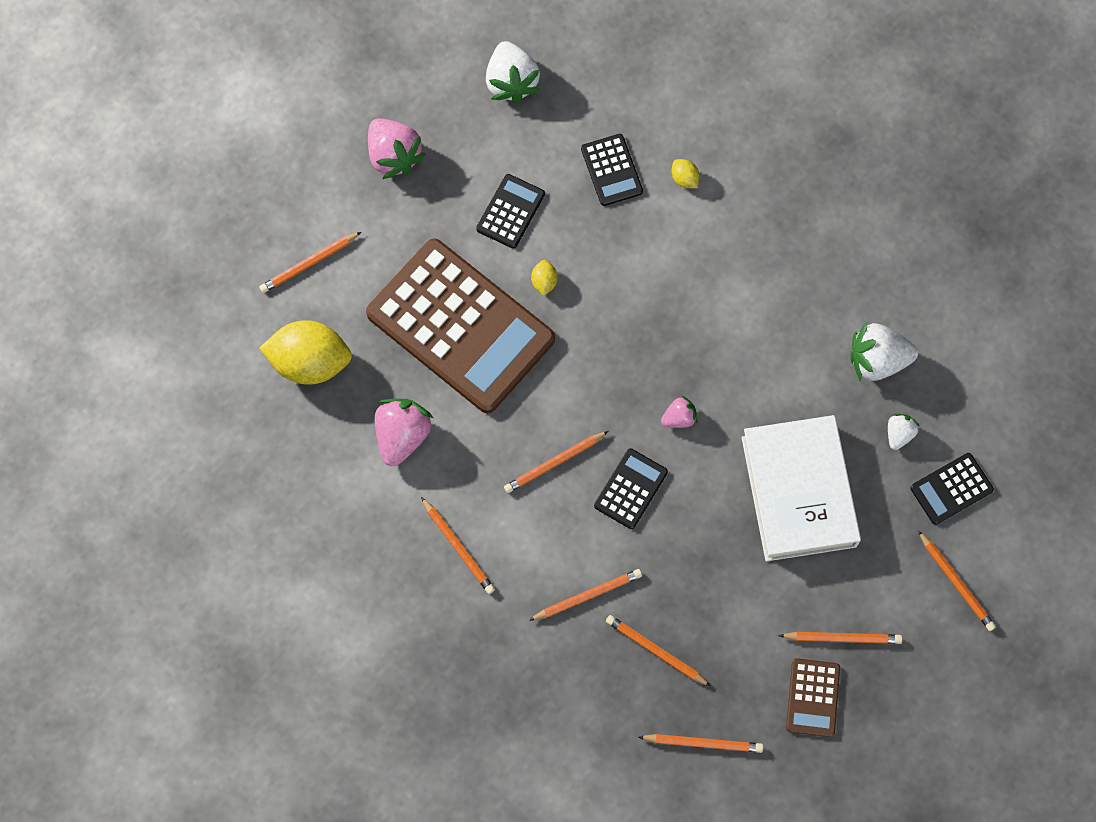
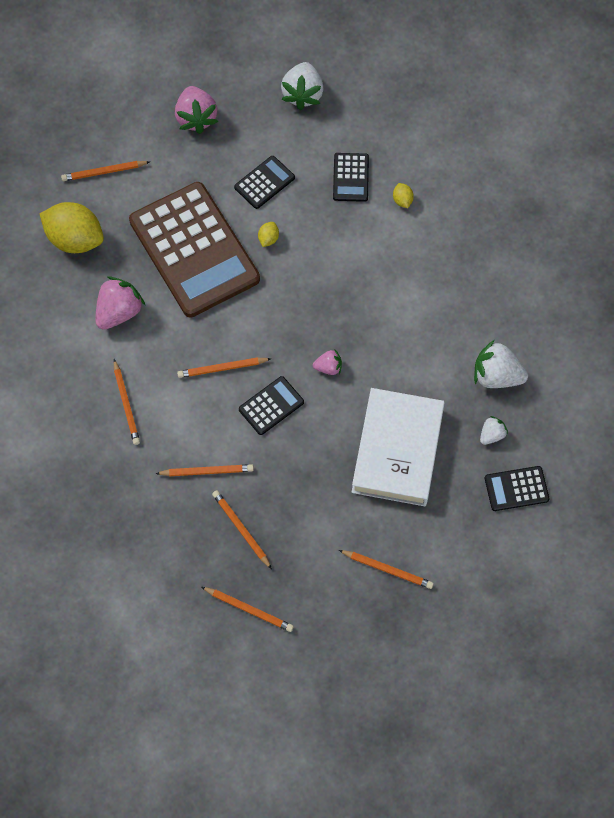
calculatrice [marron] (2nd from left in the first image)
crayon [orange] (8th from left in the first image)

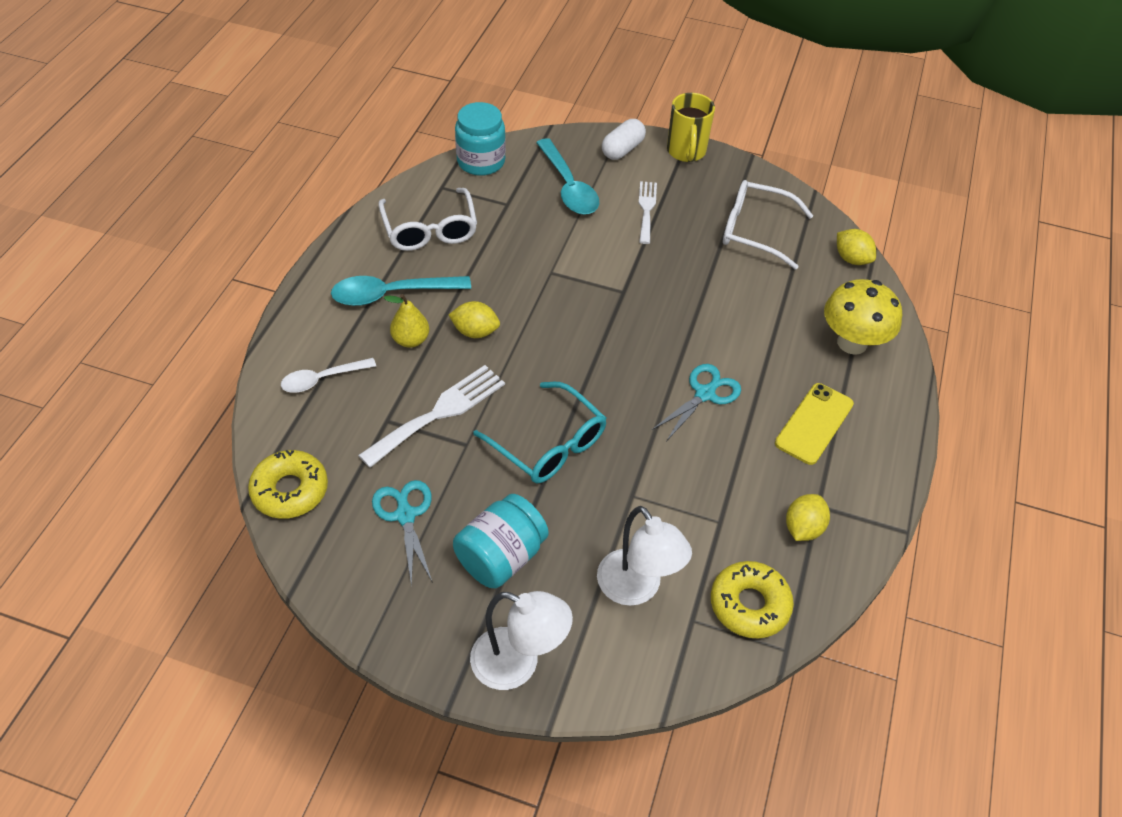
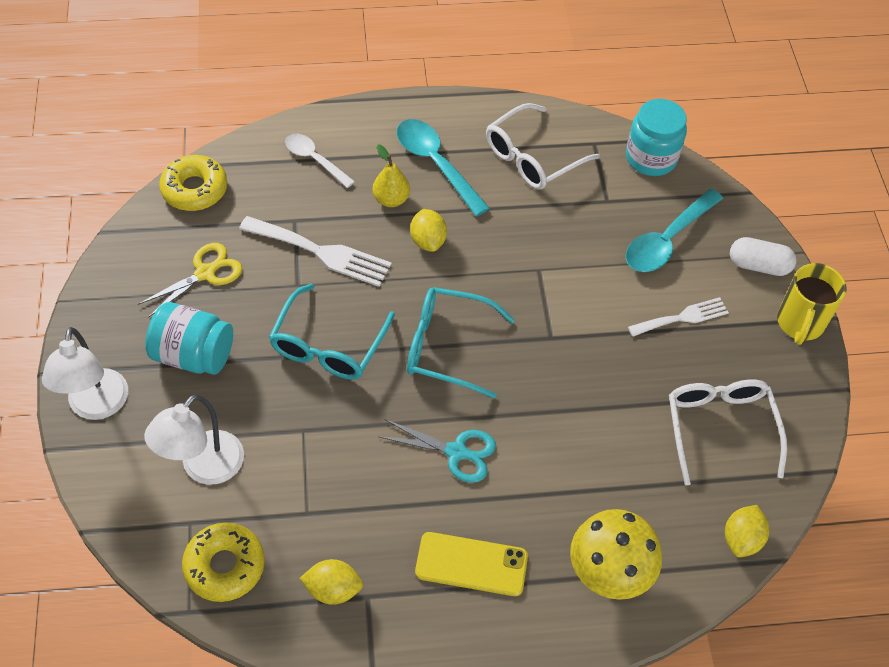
lunettes [turquoise] (2nd from left)
ciseaux [jaune]
tasse [jaune]

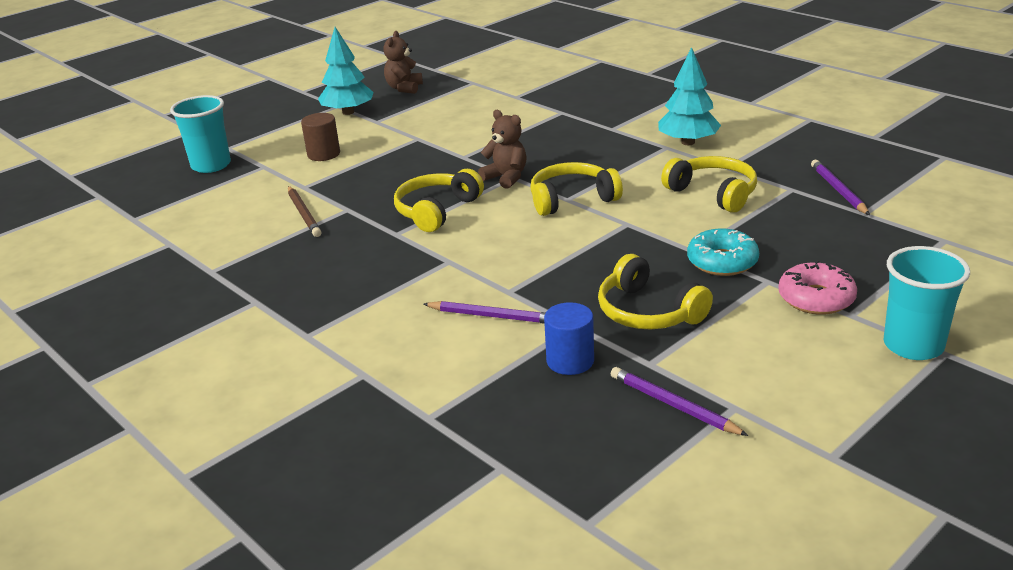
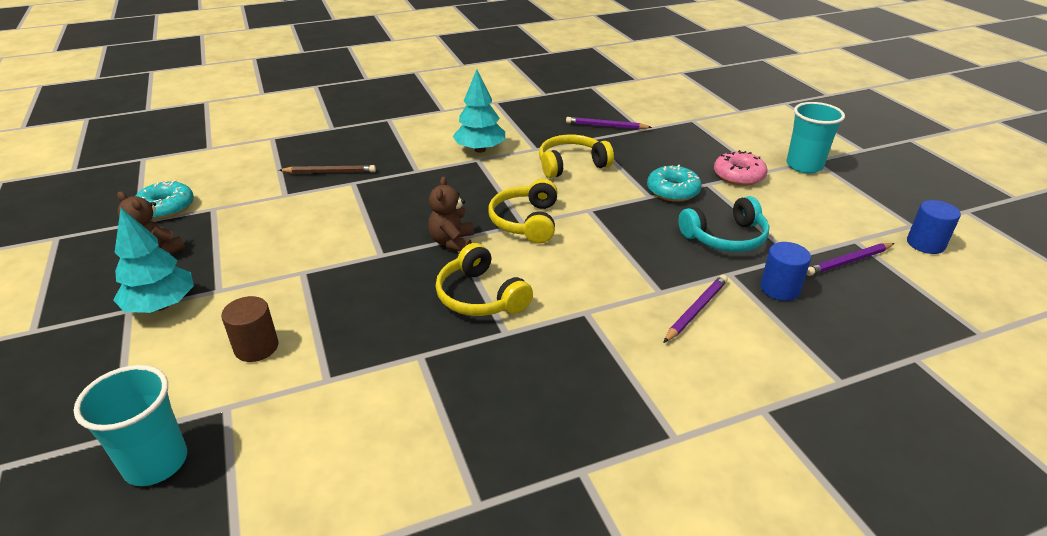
beignet [turquoise] (1st from left)
cylindre [bleu] (2nd from left)
crayon [marron]
casque audio [turquoise]
ours en peluche [marron] (2nd from left)

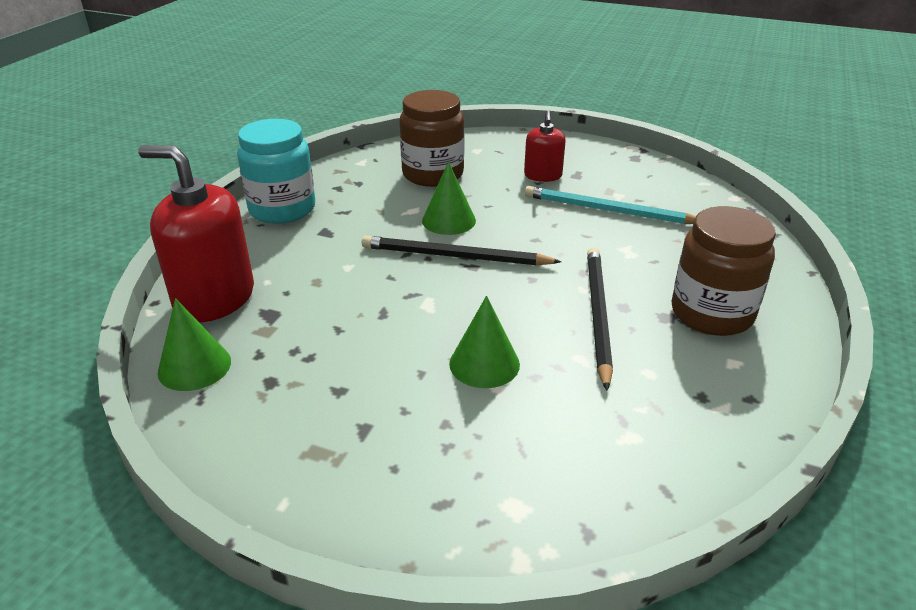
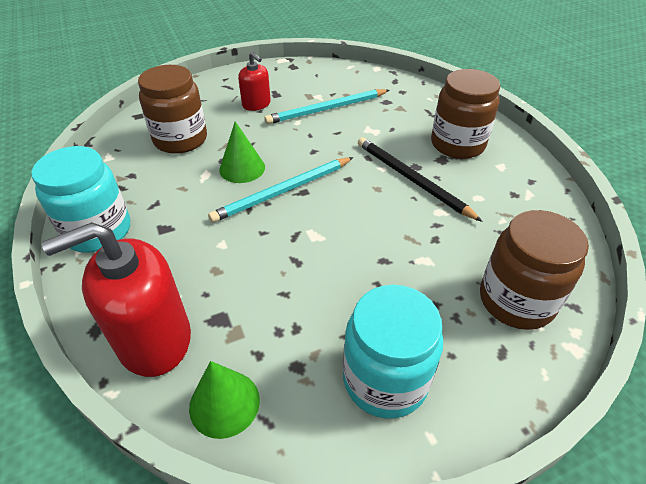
cône [vert] (3rd from left in the first image)
bocal [turquoise] (2nd from left)
bocal [marron] (3rd from left)
crayon [turquoise] (1st from left)

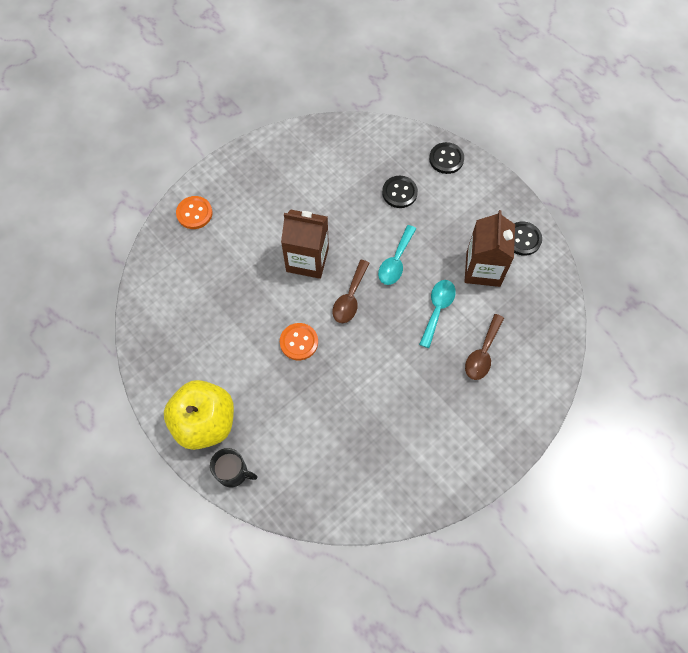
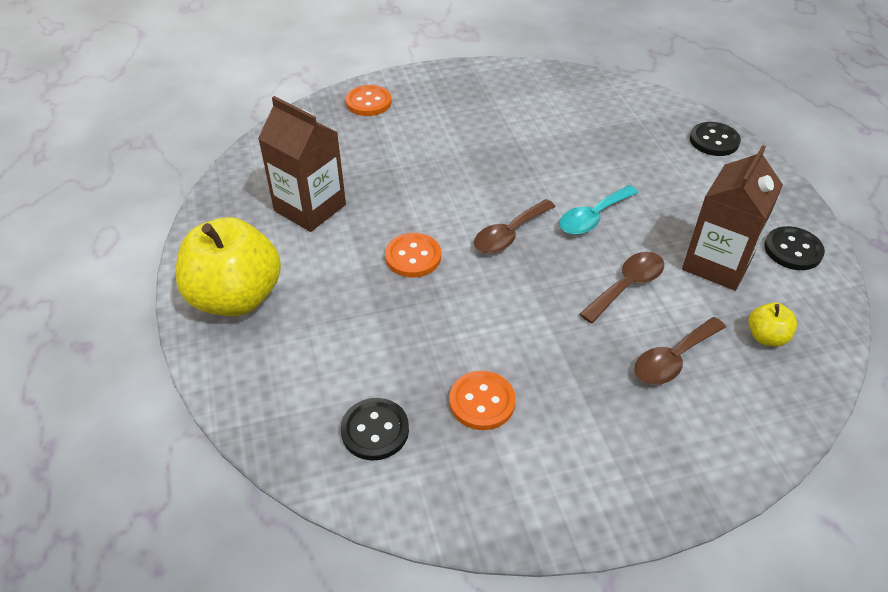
tasse [noir]
bouton [orange] (3rd from left)
pomme [jaune] (2nd from left)
brique de lait [marron] (1st from left)
bouton [noir] (1st from left)
cuillère [marron] (2nd from left)

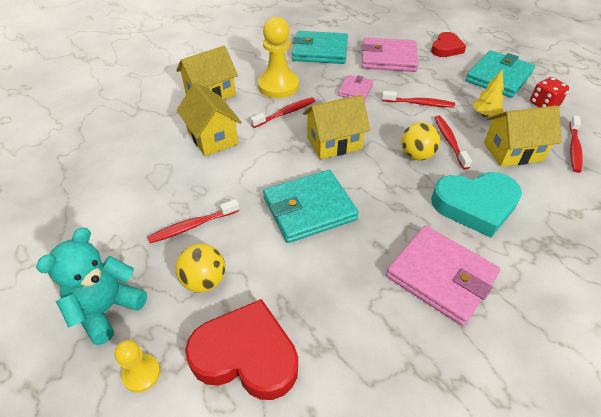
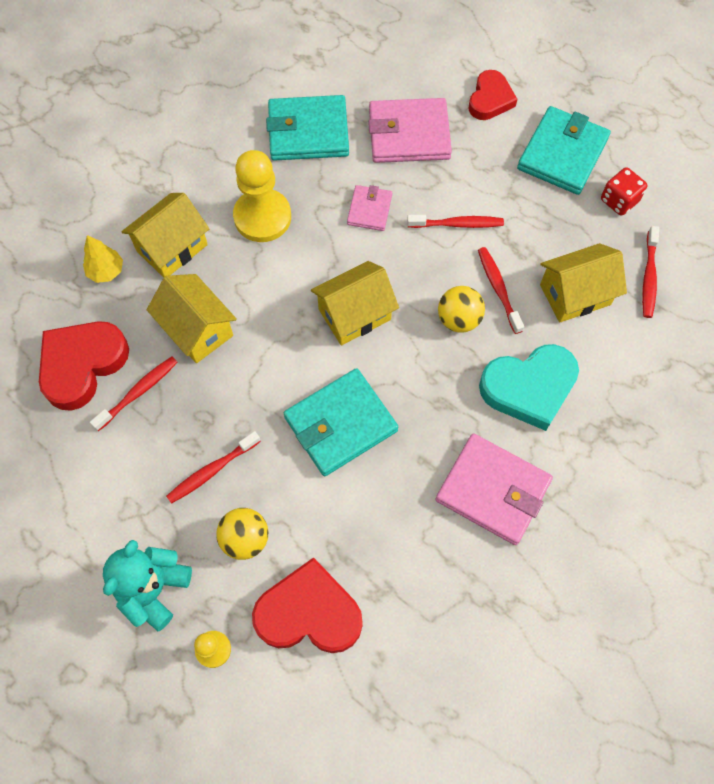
cœur [rouge] (1st from left)
brosse à dents [rouge] (1st from left)
arbre [jaune]

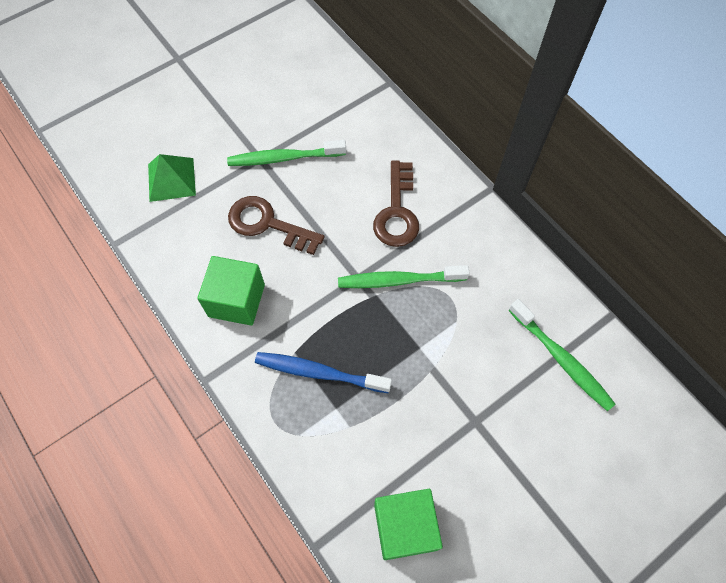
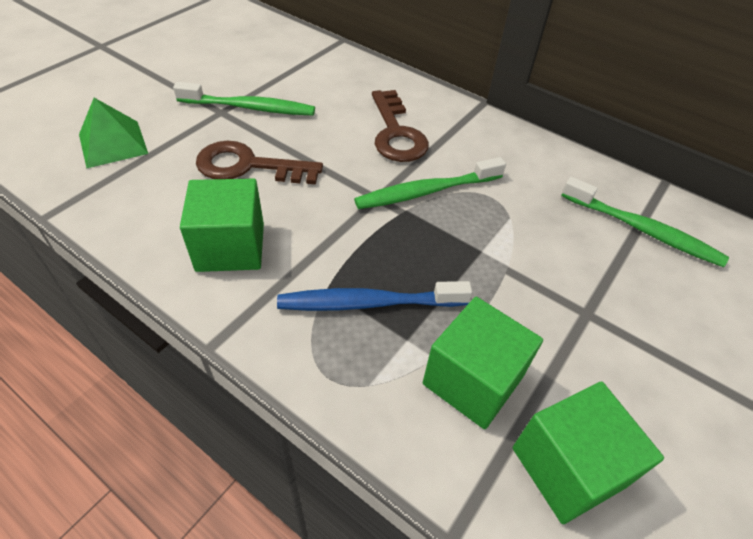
cube [vert] (2nd from left)
brosse à dents [vert] (1st from left)

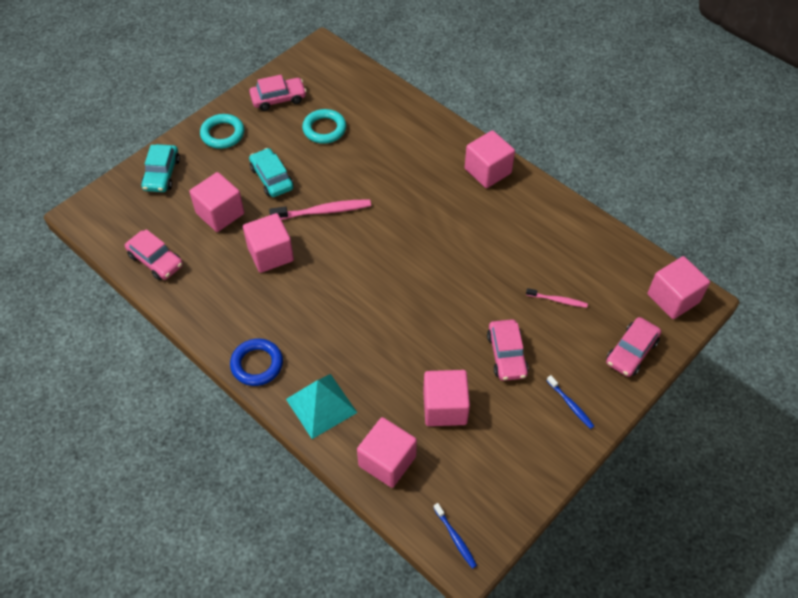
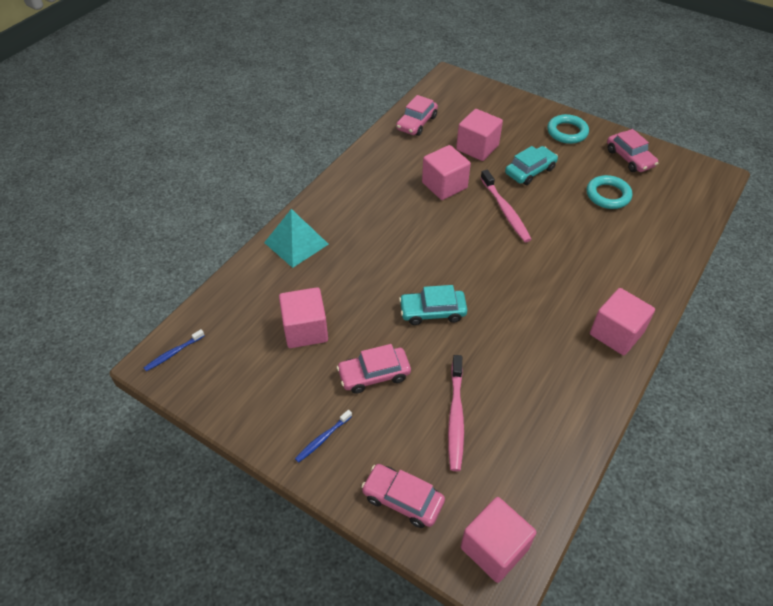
anneau [bleu]
cube [rose] (3rd from left in the first image)
voiture [turquoise] (1st from left)
brosse à dents [rose] (1st from left)

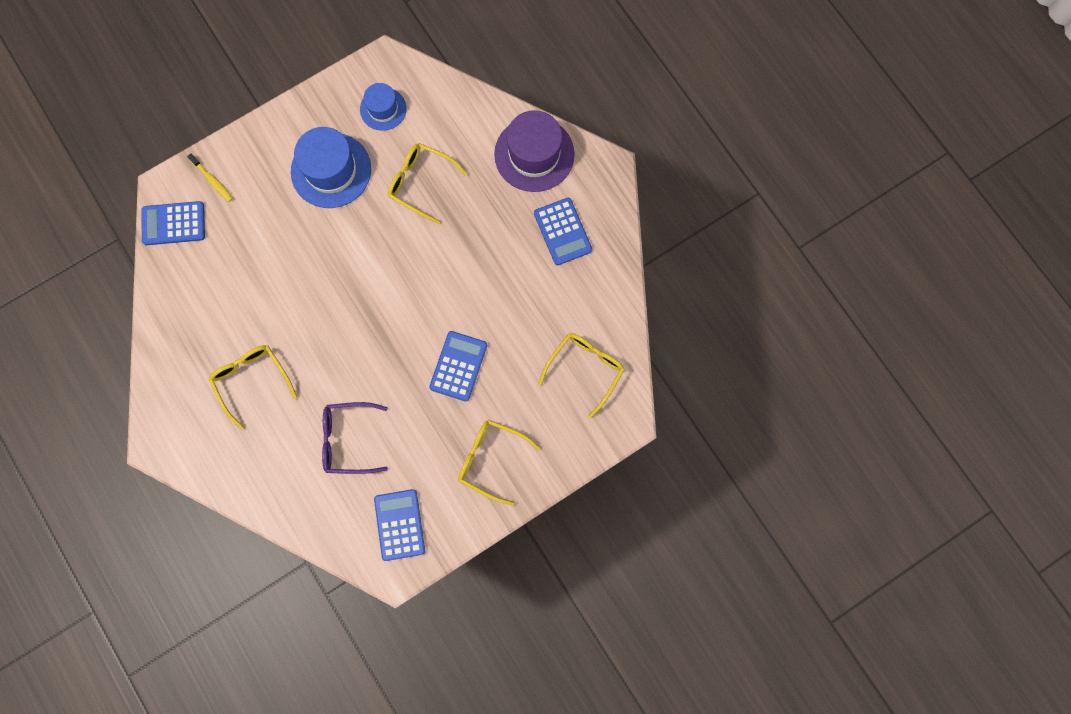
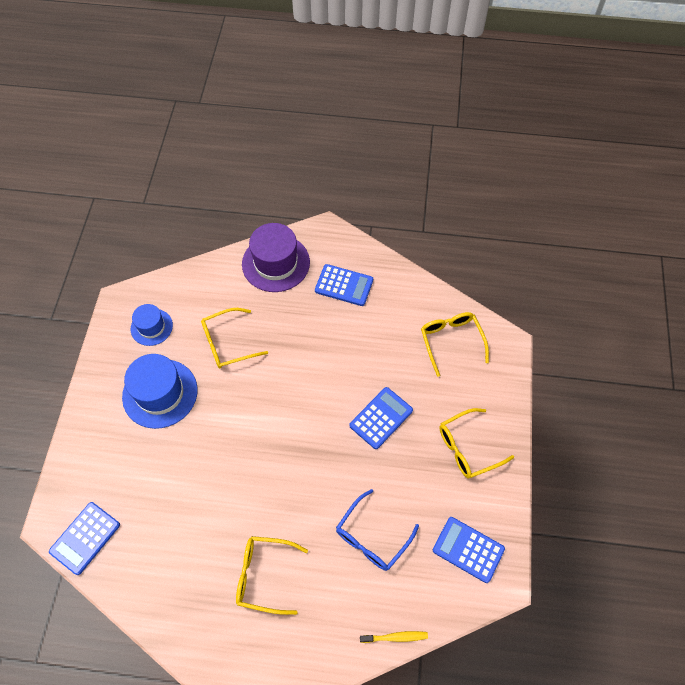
brosse à dents [jaune]
lunettes [bleu]
calculatrice [bleu] (3rd from left)

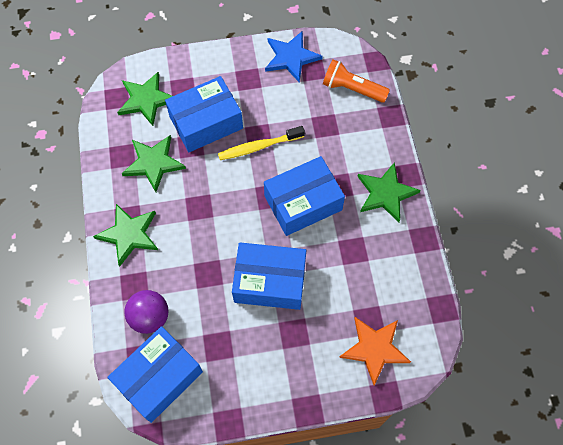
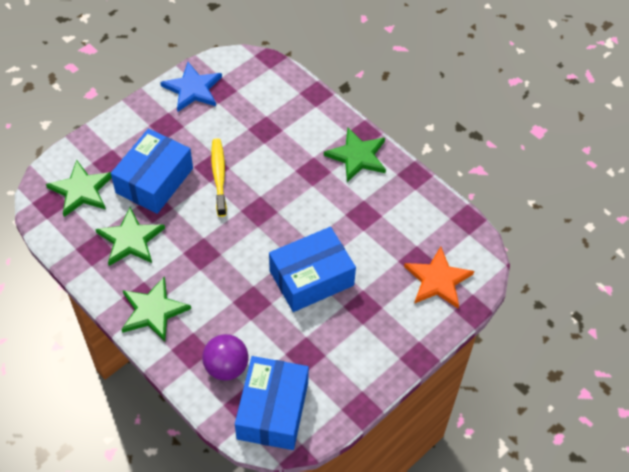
boîte [bleu] (4th from left in the first image)
lampe de poche [orange]
brosse à dents [jaune]

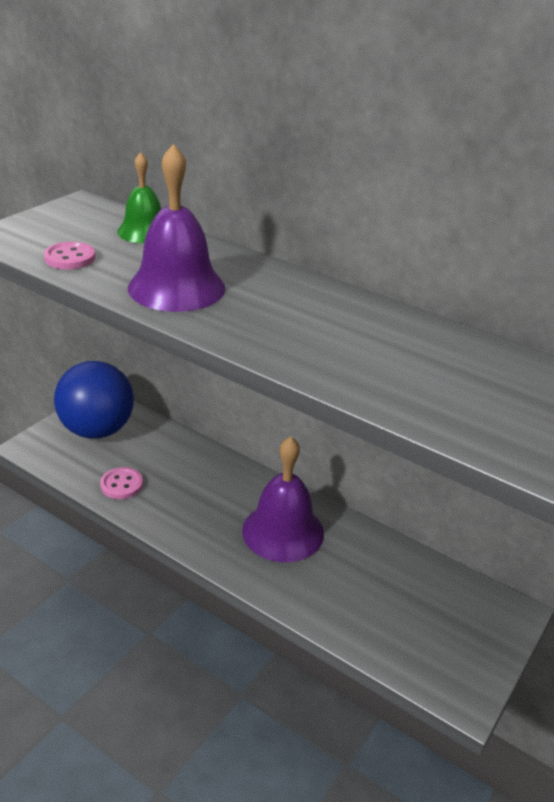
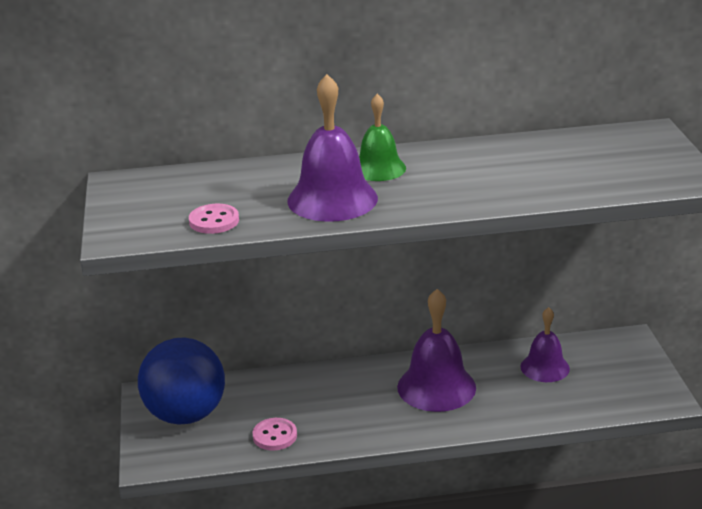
cloche [violet] (3rd from left)
cloche [vert]

